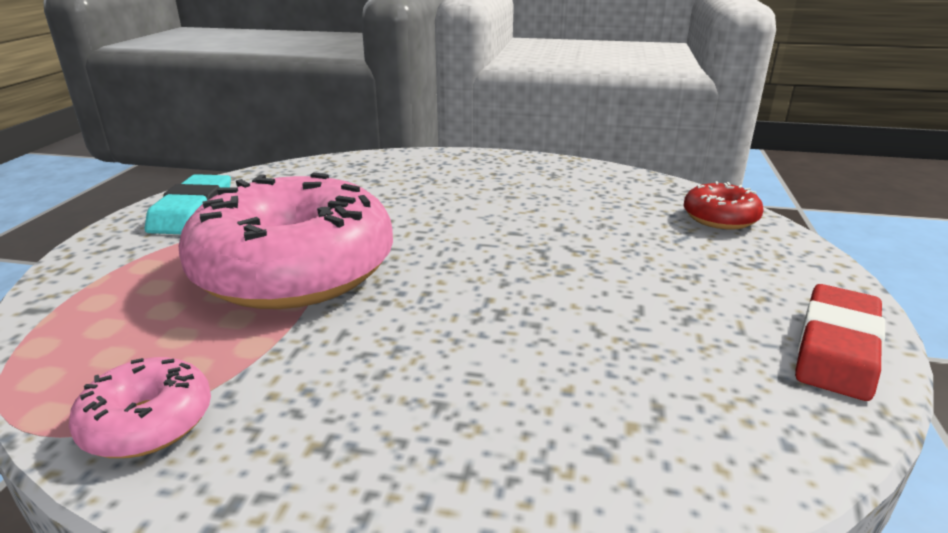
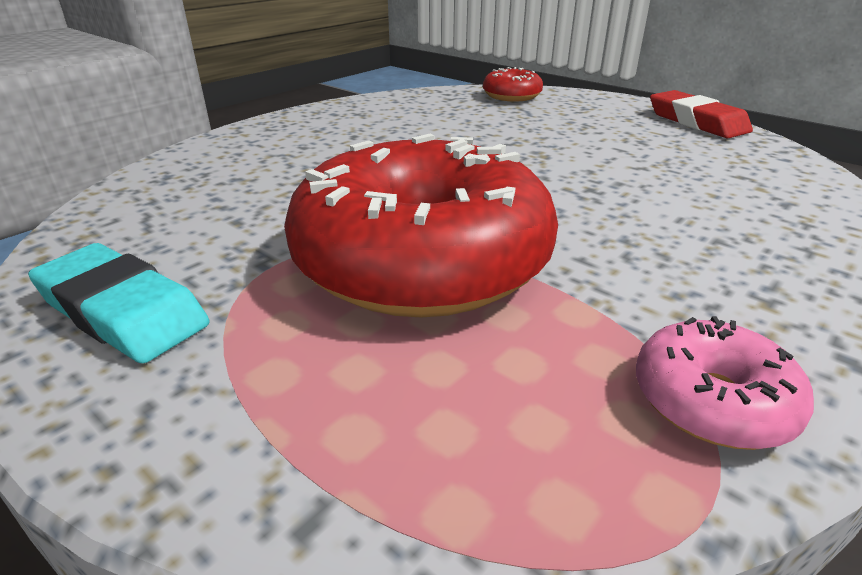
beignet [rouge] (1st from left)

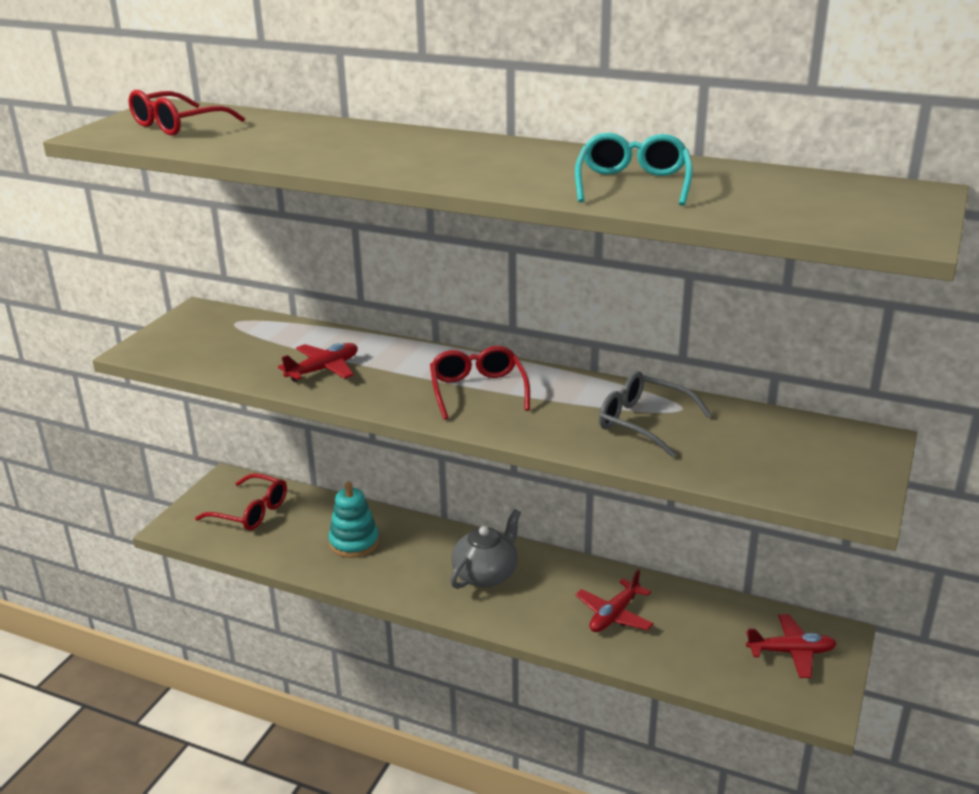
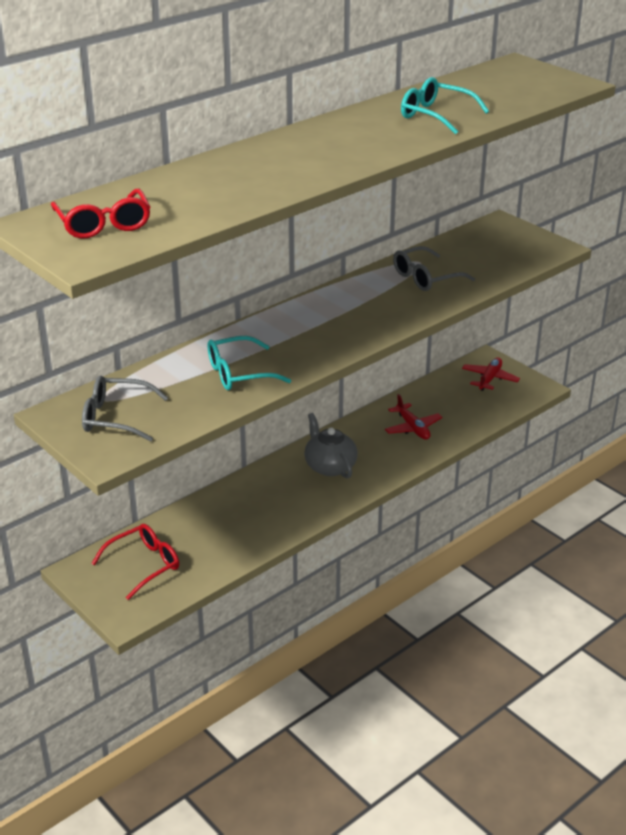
jouet à empiler [turquoise]
lunettes [rouge] (3rd from left in the first image)
lunettes [gris] (1st from left)
lunettes [turquoise] (1st from left)

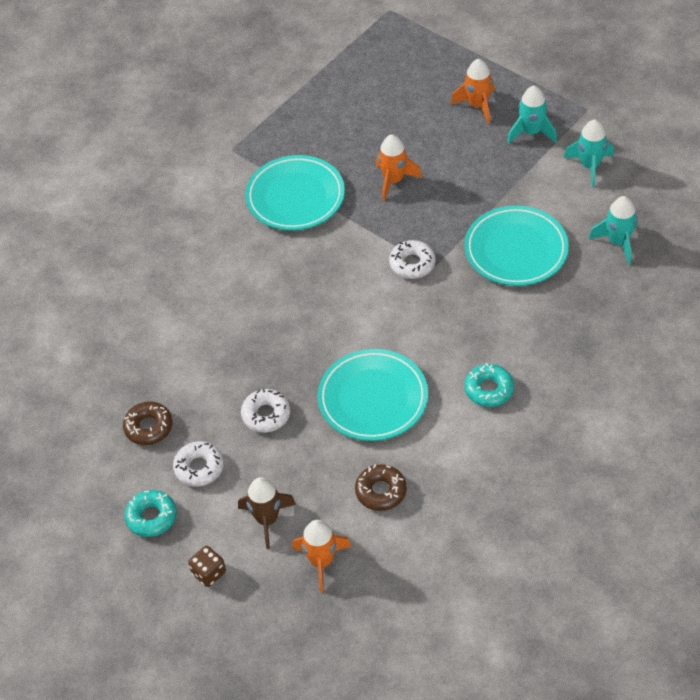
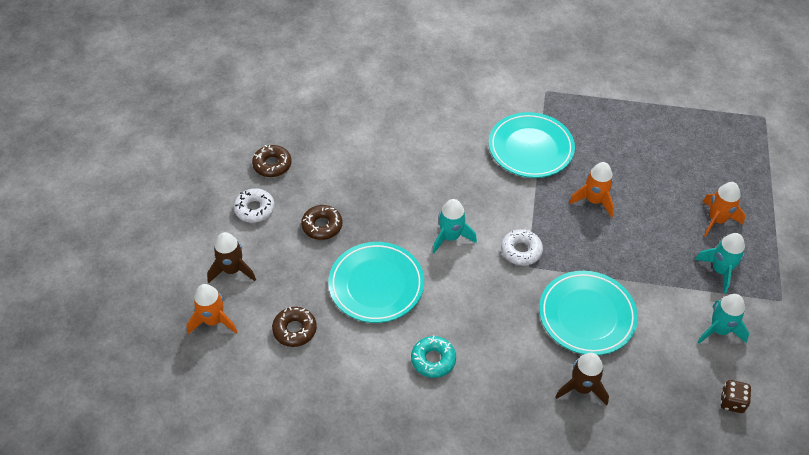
beignet [turquoise] (1st from left in the first image)
fusée [marron] (2nd from left)
dé [marron]
fusée [turquoise] (1st from left)
beignet [marron] (3rd from left)

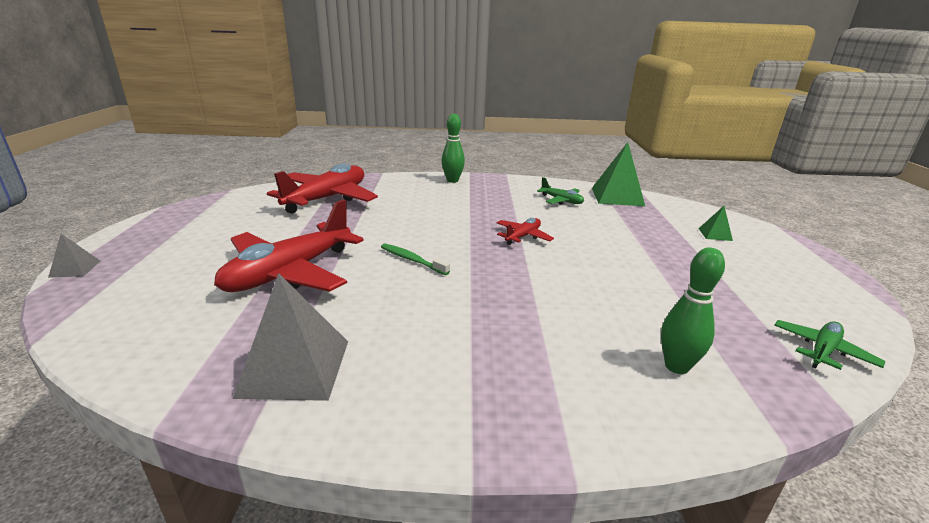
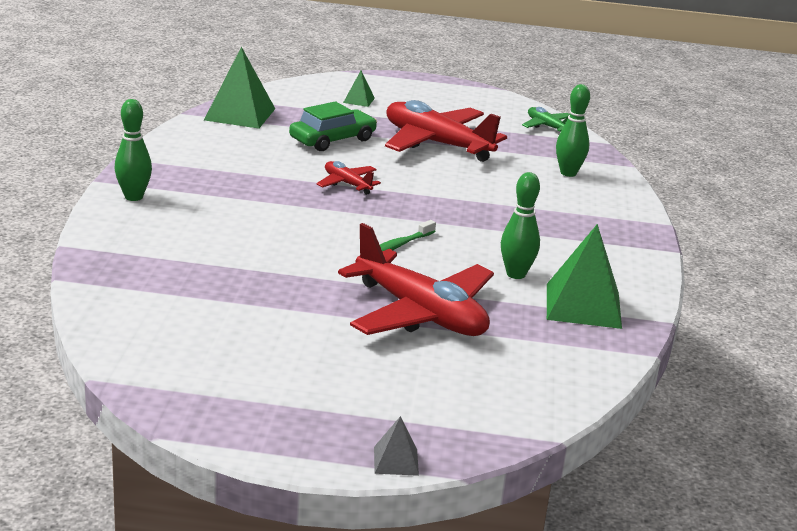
avion [vert] (1st from left in the first image)
voiture [vert]
quille [vert] (2nd from left)
avion [rouge] (3rd from left)
pyramide [vert] (3rd from left)

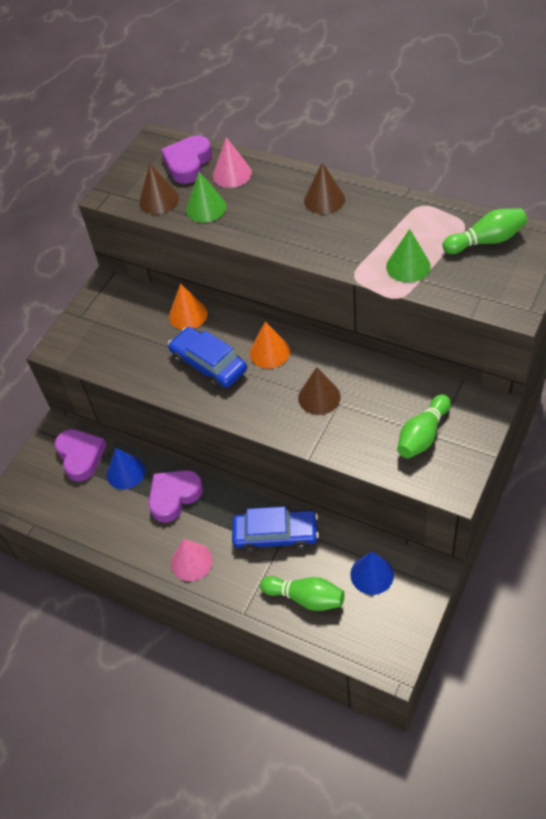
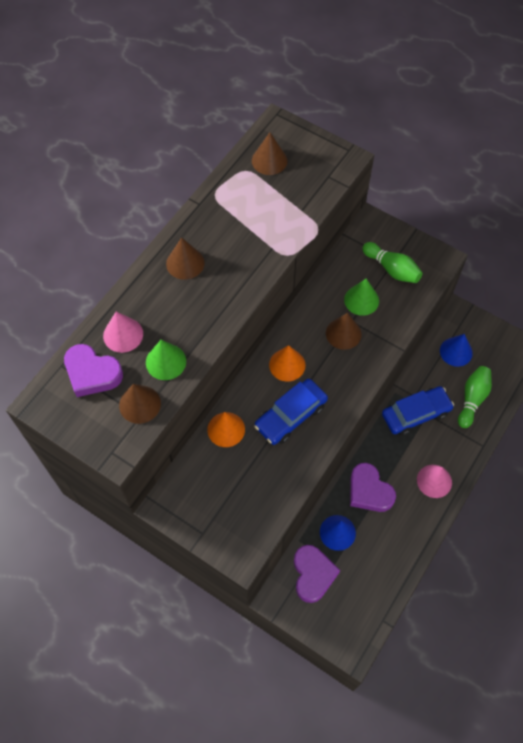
cône [vert] (2nd from left)
cône [marron] (3rd from left)
cœur [violet] (2nd from left)
voiture [bleu] (2nd from left)

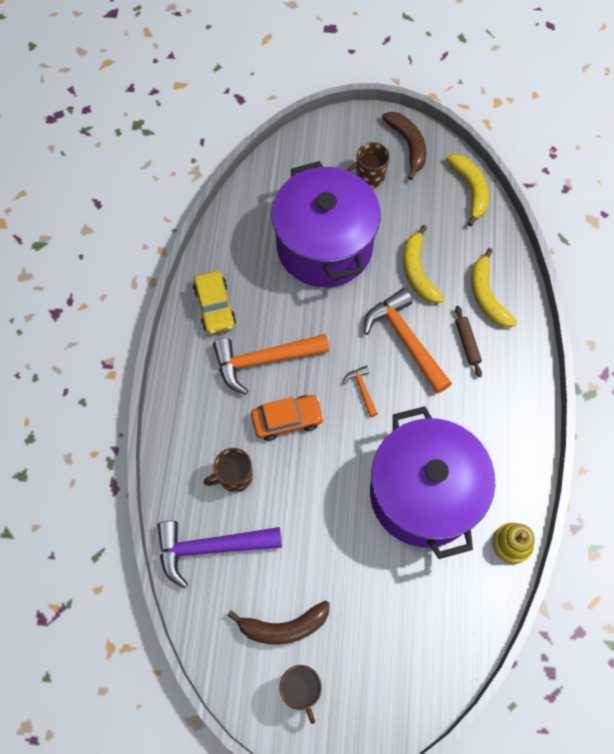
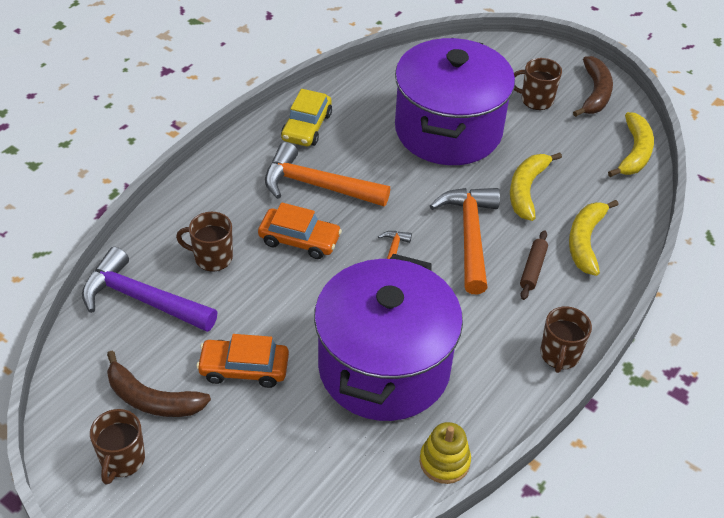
voiture [orange] (1st from left)
tasse [marron] (4th from left)

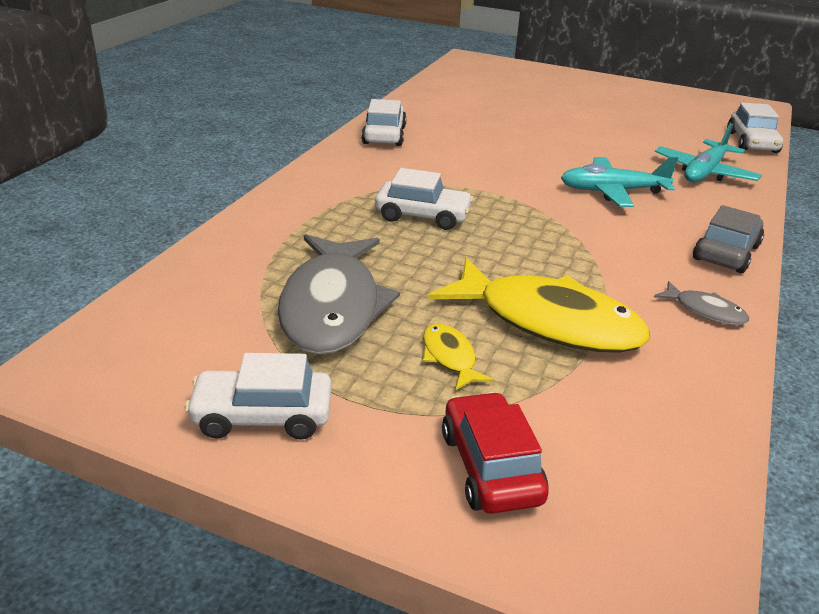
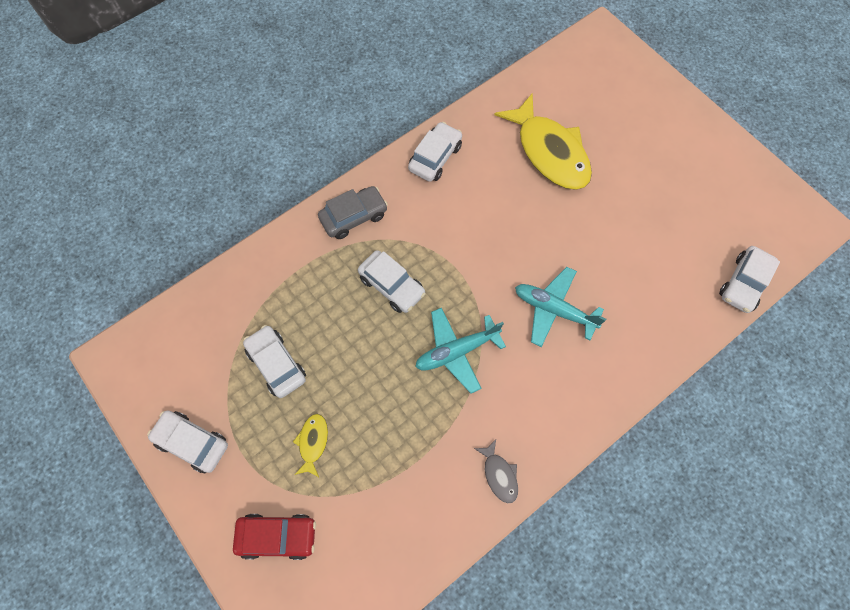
poisson [jaune] (2nd from left)
avion [turquoise] (1st from left)
voiture [gris]
voiture [blanc] (2nd from left)
voiture [rouge]

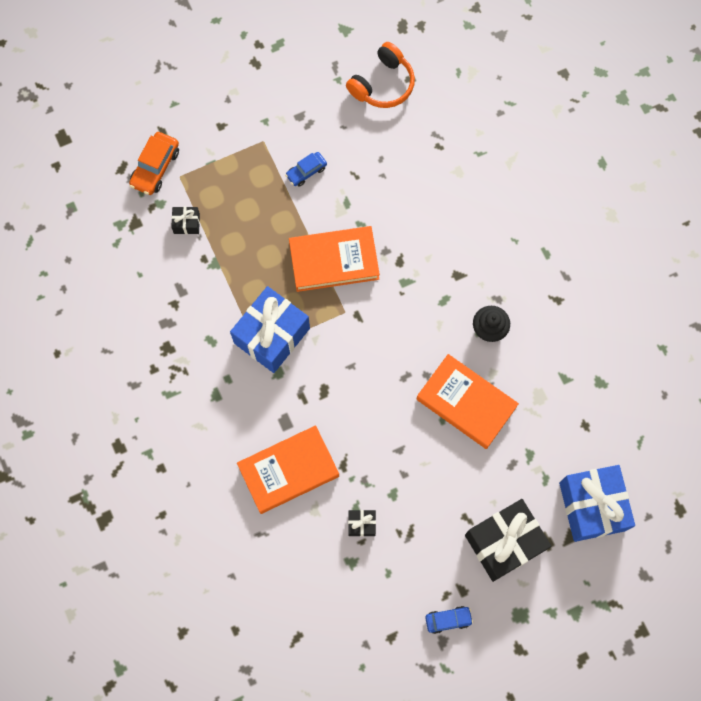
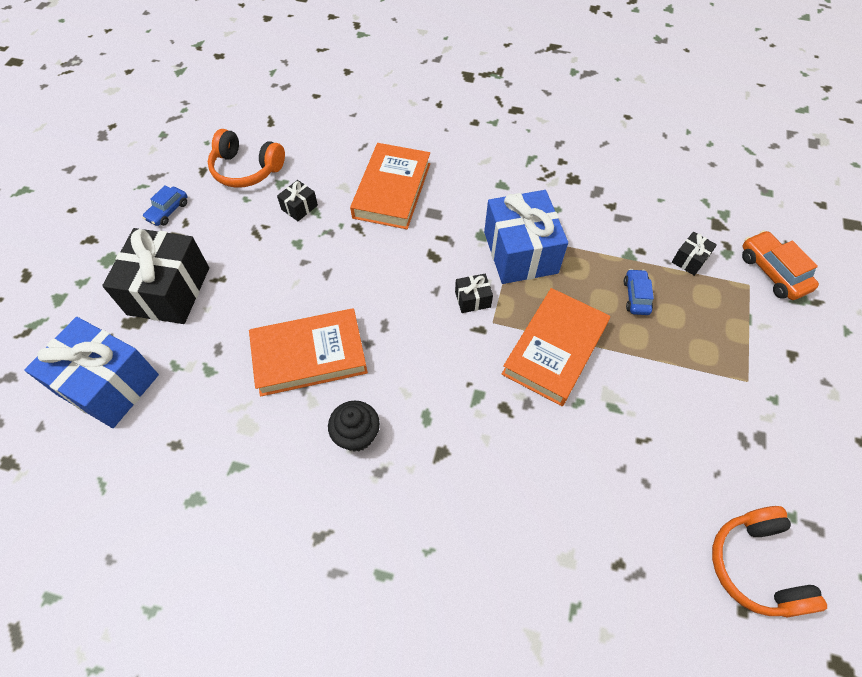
casque audio [orange] (1st from left)
cadeau [noir] (3rd from left)
voiture [bleu] (2nd from left)

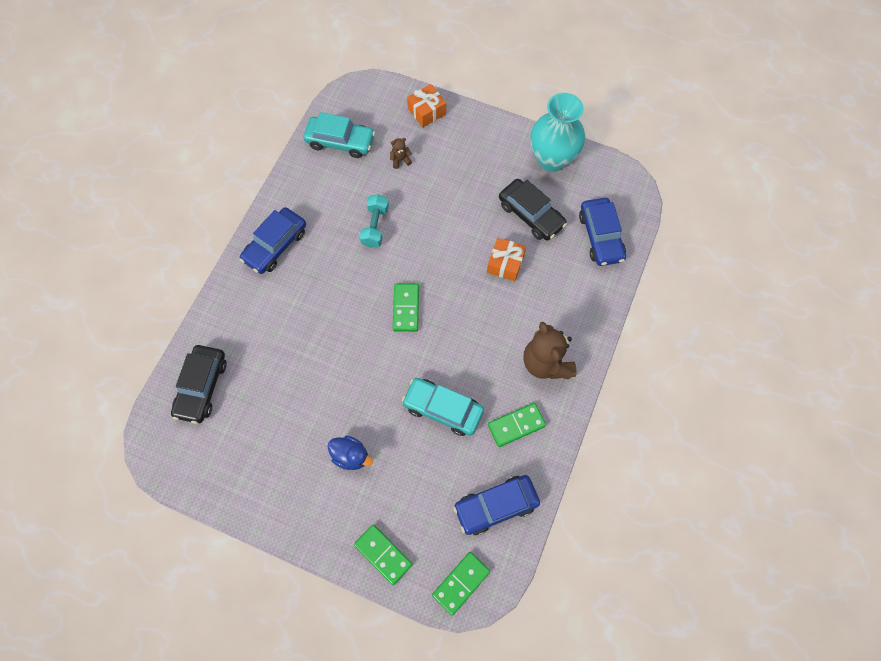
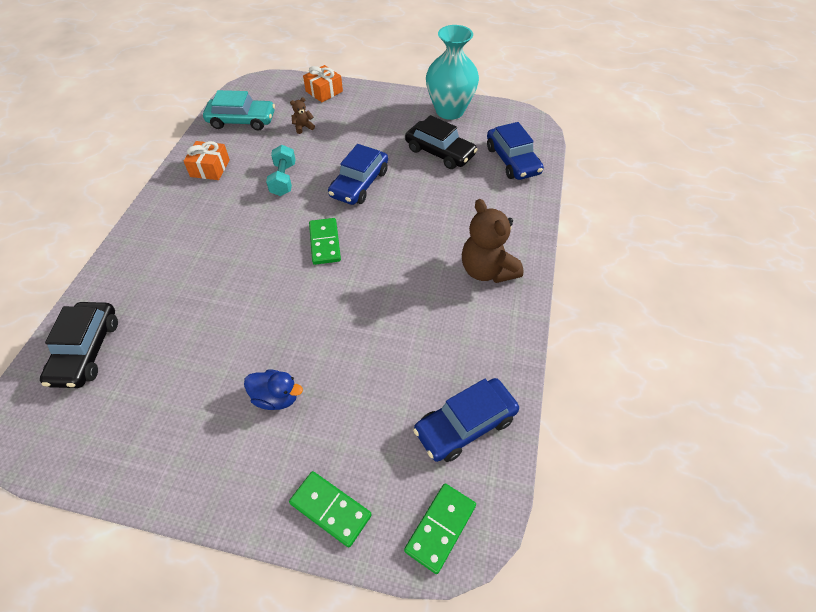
voiture [turquoise] (2nd from left in the first image)
domino [vert] (4th from left in the first image)
voiture [bleu] (1st from left)
cadeau [orange] (1st from left)

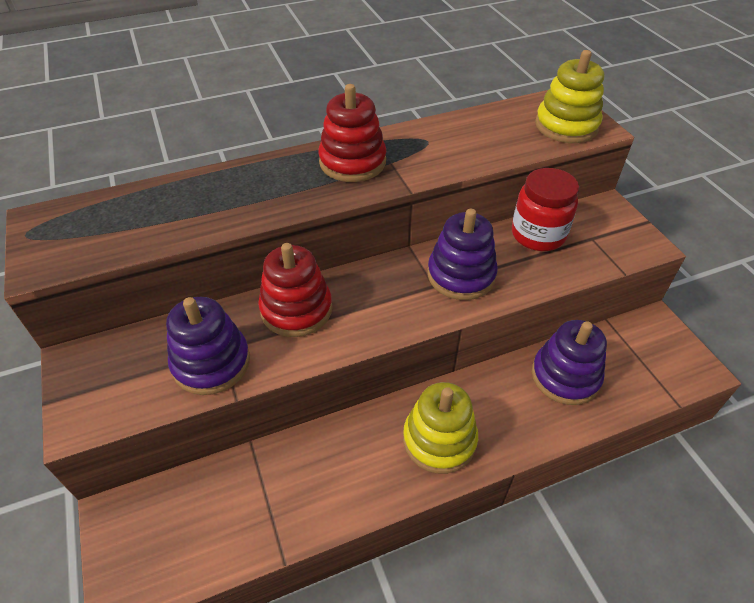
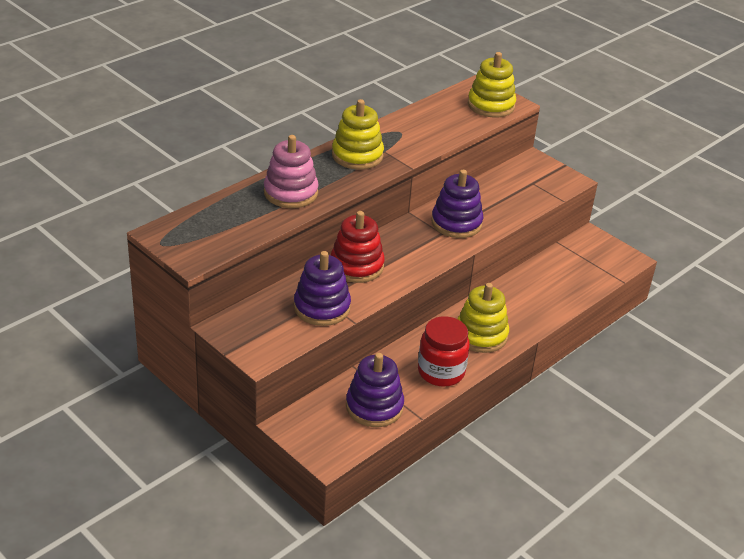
jouet à empiler [rose]
bocal [rouge]
jouet à empiler [violet] (2nd from left)
jouet à empiler [jaune] (1st from left)

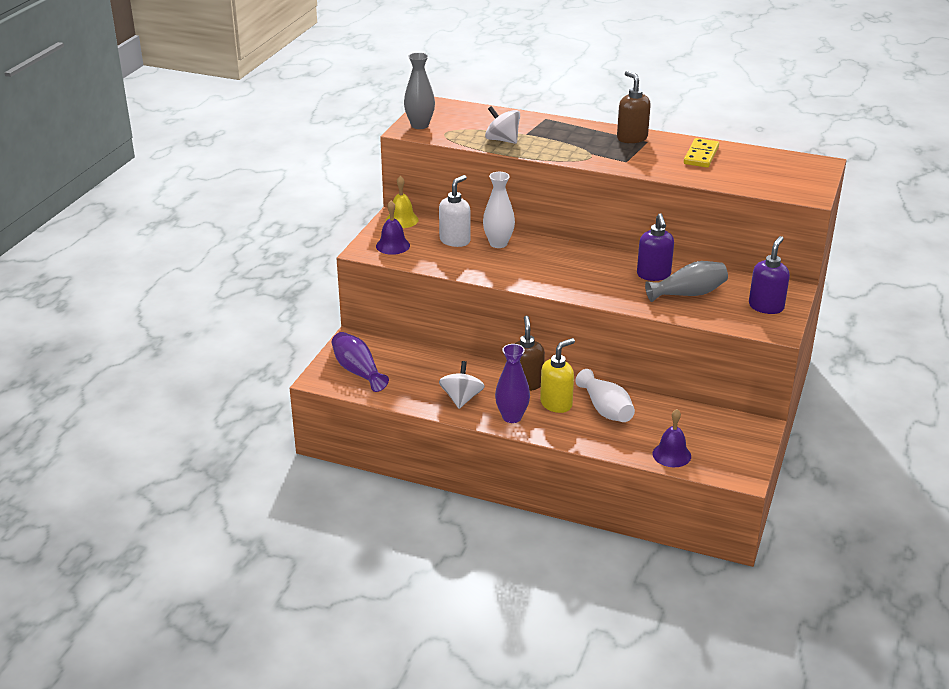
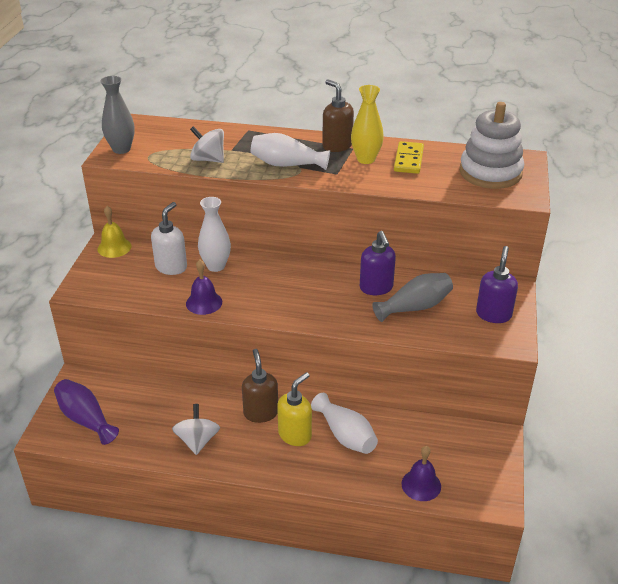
vase [violet] (2nd from left in the first image)
vase [blanc] (2nd from left)
vase [jaune]
jouet à empiler [blanc]
cloche [violet] (1st from left)

